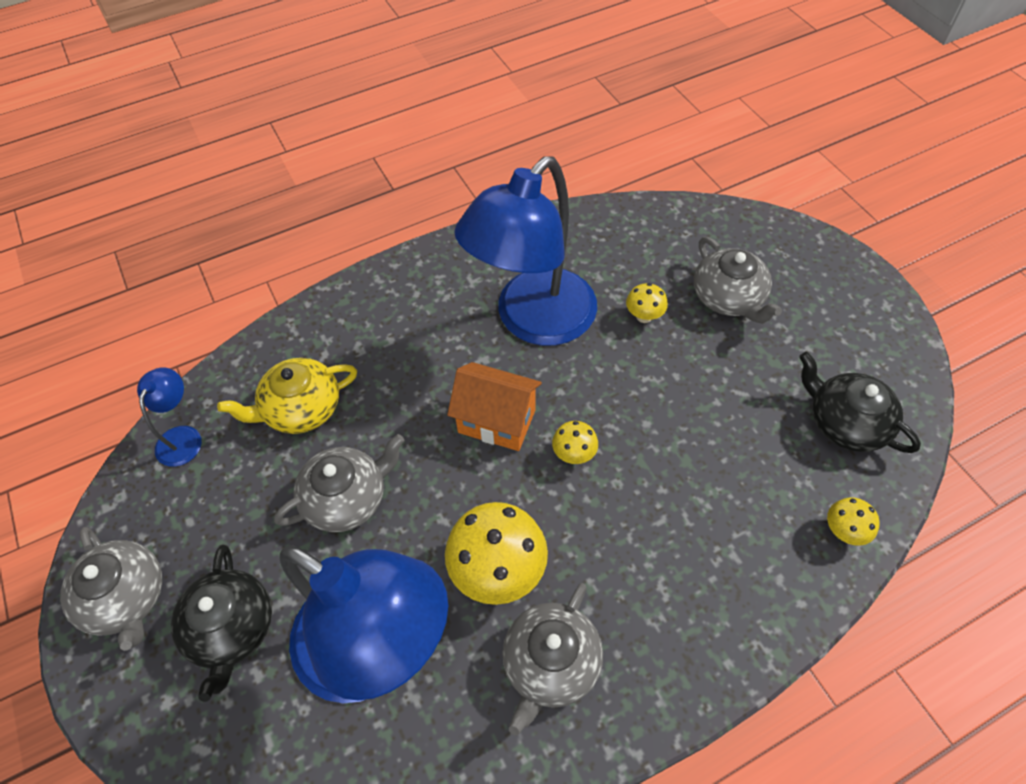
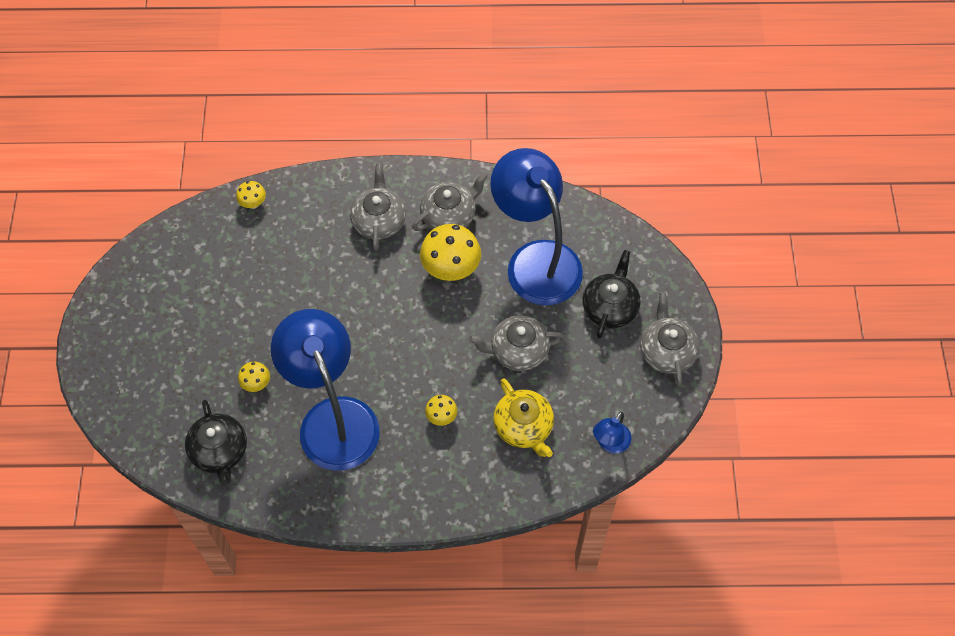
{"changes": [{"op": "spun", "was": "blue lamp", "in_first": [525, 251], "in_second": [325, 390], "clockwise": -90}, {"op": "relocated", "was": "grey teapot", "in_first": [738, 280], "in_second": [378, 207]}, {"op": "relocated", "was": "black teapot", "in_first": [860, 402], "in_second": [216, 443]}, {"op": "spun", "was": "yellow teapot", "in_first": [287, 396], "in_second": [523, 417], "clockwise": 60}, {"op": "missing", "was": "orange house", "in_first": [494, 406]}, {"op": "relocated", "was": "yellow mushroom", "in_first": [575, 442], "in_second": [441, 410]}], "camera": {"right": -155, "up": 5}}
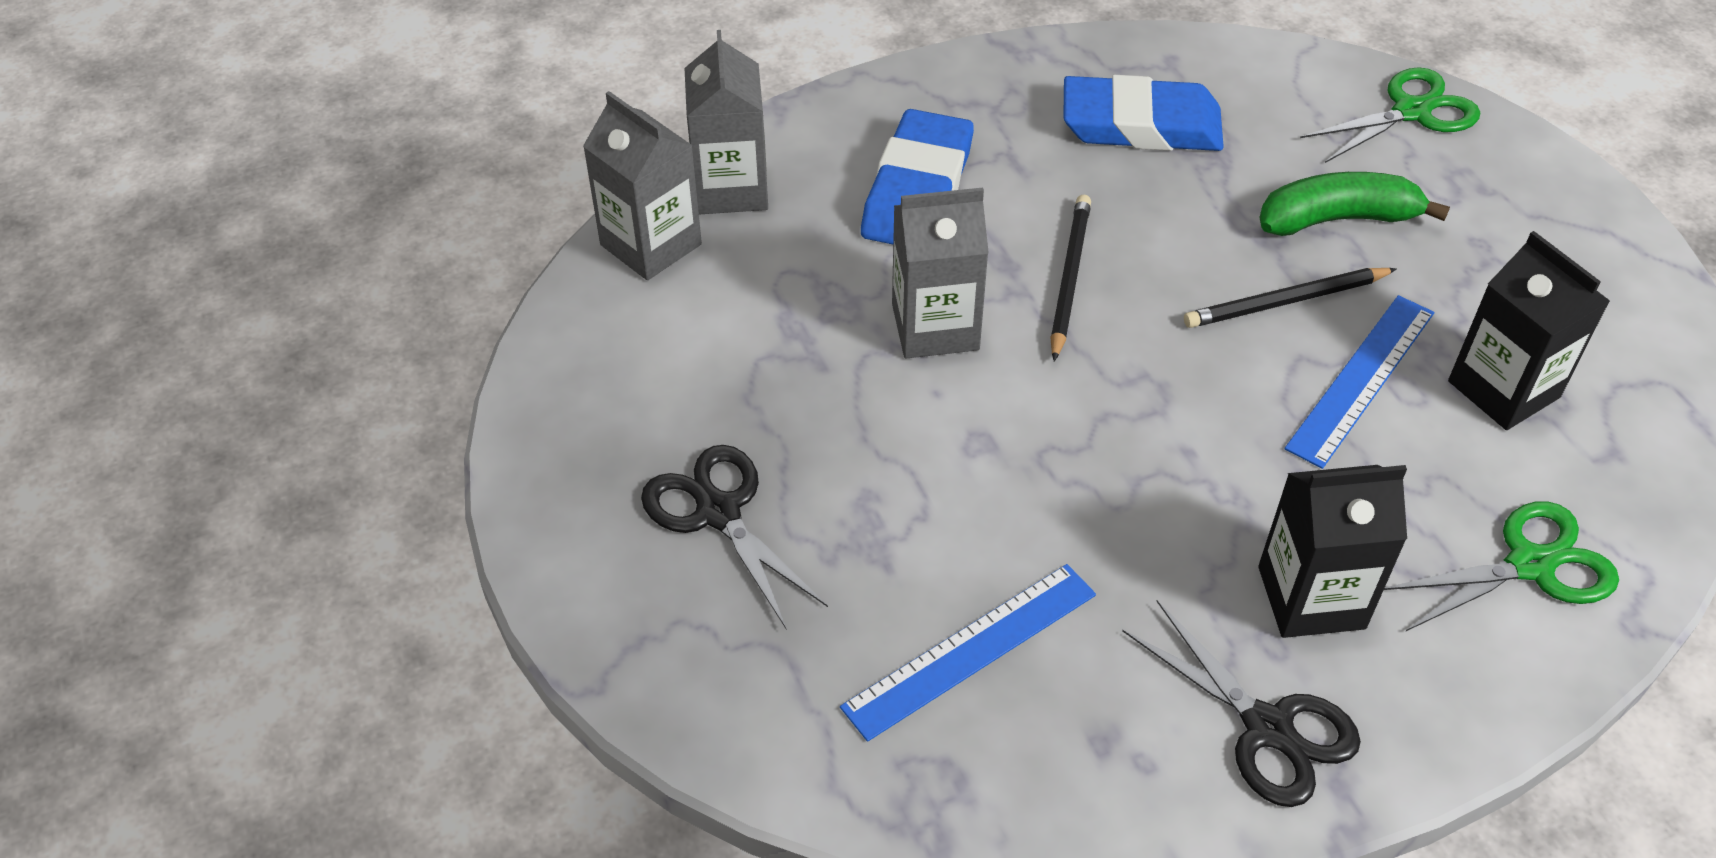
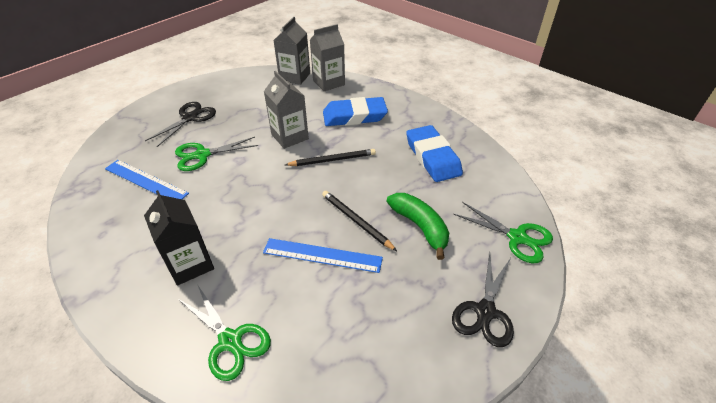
{"changes": [{"op": "missing", "was": "black carton", "in_first": [1529, 330]}, {"op": "relocated", "was": "black scissors", "in_first": [1241, 703], "in_second": [483, 300]}, {"op": "appeared", "now": "green scissors", "in_second": [216, 154]}], "camera": {"right": 65, "up": -5}}
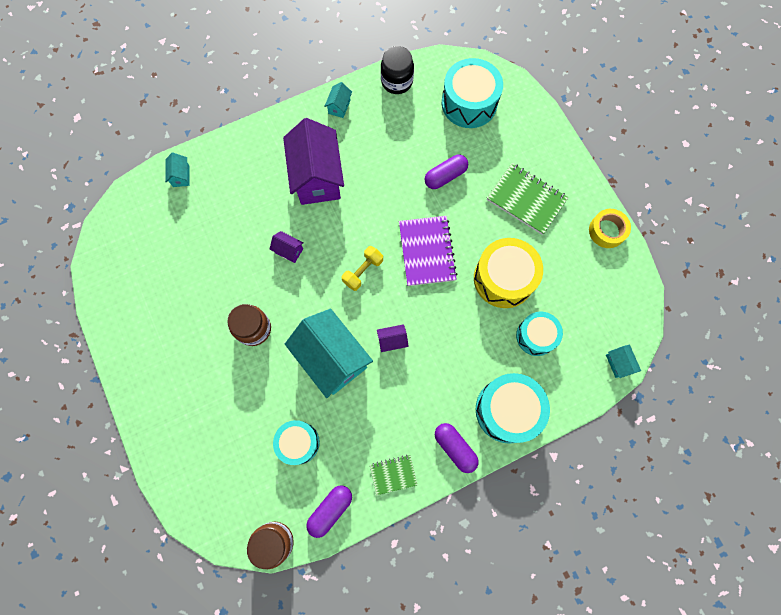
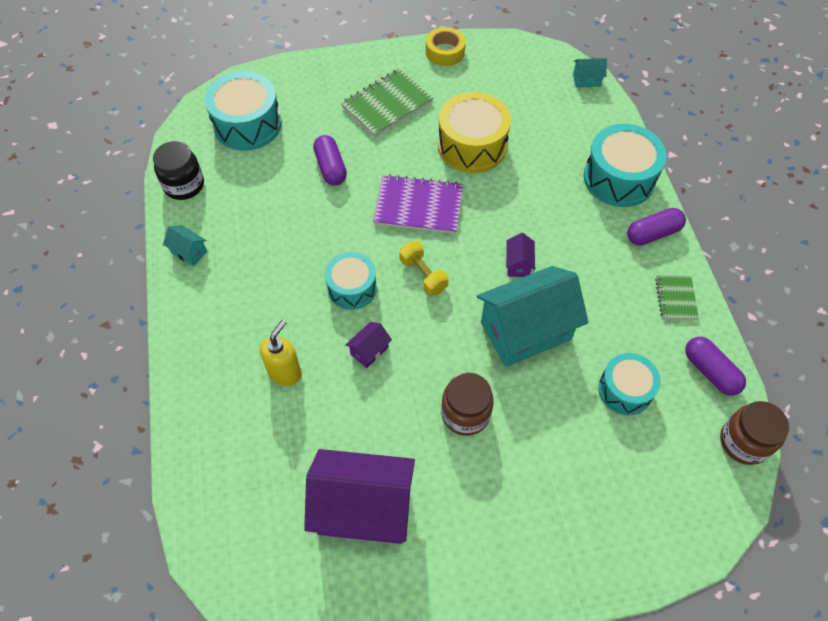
{"changes": [{"op": "relocated", "was": "purple house", "in_first": [313, 161], "in_second": [359, 496]}, {"op": "missing", "was": "turquoise house", "in_first": [177, 170]}, {"op": "relocated", "was": "turquoise drum", "in_first": [539, 334], "in_second": [351, 281]}, {"op": "appeared", "now": "yellow soap dispenser", "in_second": [281, 353]}], "camera": {"right": -75, "up": -15}}
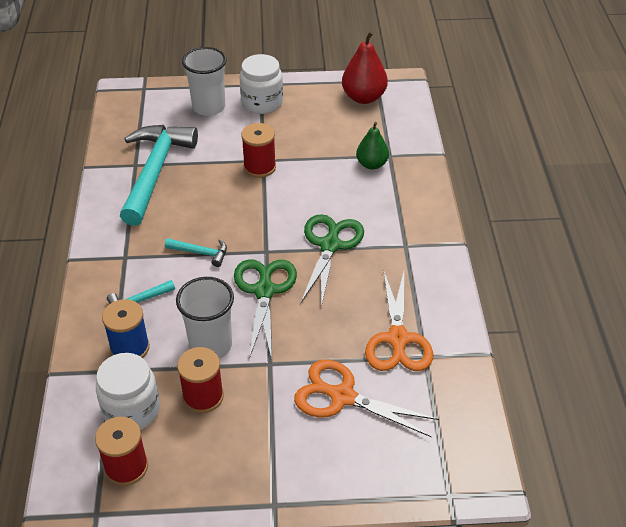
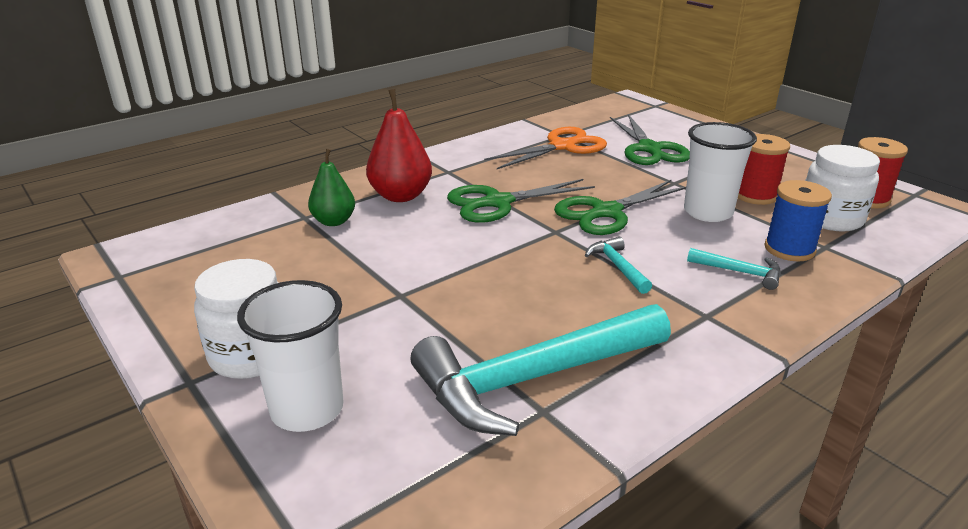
{"changes": [{"op": "relocated", "was": "red pear", "in_first": [365, 67], "in_second": [399, 145]}, {"op": "missing", "was": "red spool", "in_first": [258, 150]}, {"op": "colour", "was": "orange scissors", "now": "green scissors", "in_first": [366, 398], "in_second": [650, 139]}], "camera": {"right": -125, "up": -15}}
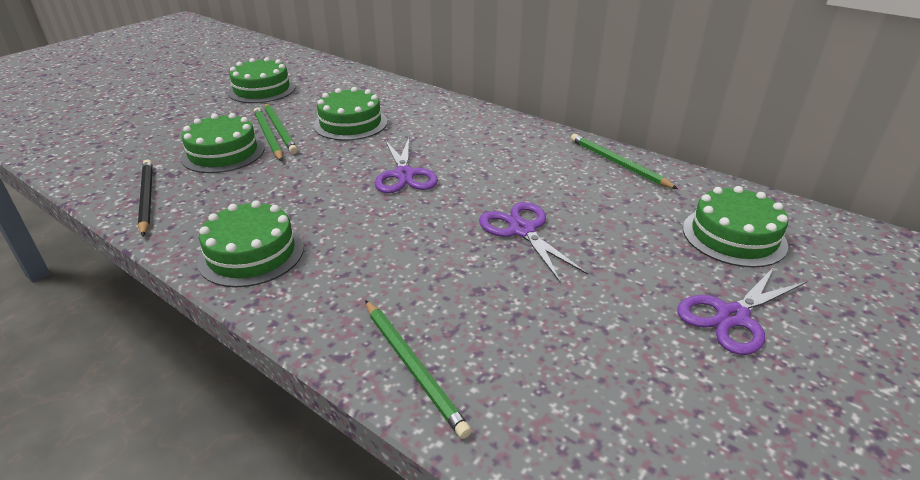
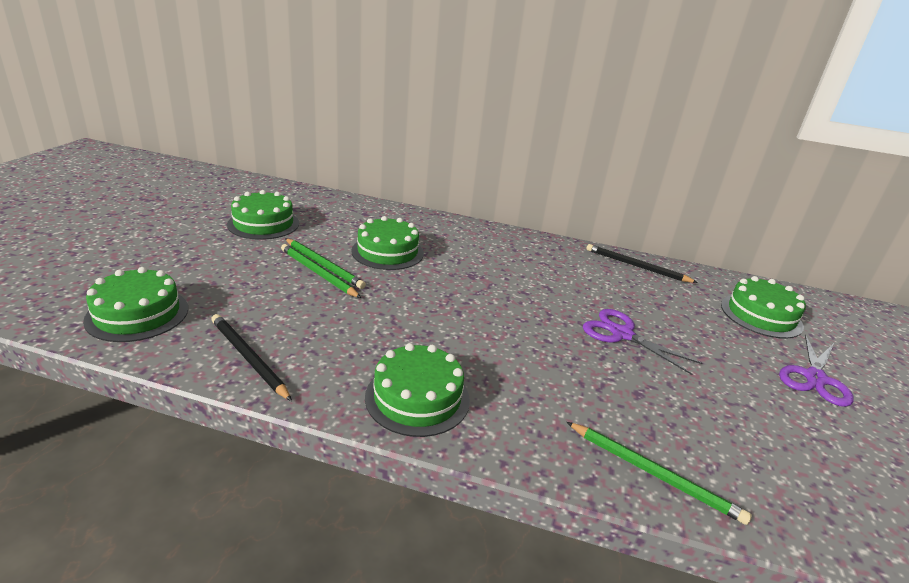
{"changes": [{"op": "relocated", "was": "green cake", "in_first": [223, 143], "in_second": [135, 304]}, {"op": "colour", "was": "green pencil", "now": "black pencil", "in_first": [624, 161], "in_second": [642, 263]}, {"op": "missing", "was": "purple scissors", "in_first": [406, 165]}], "camera": {"right": -25, "up": -5}}
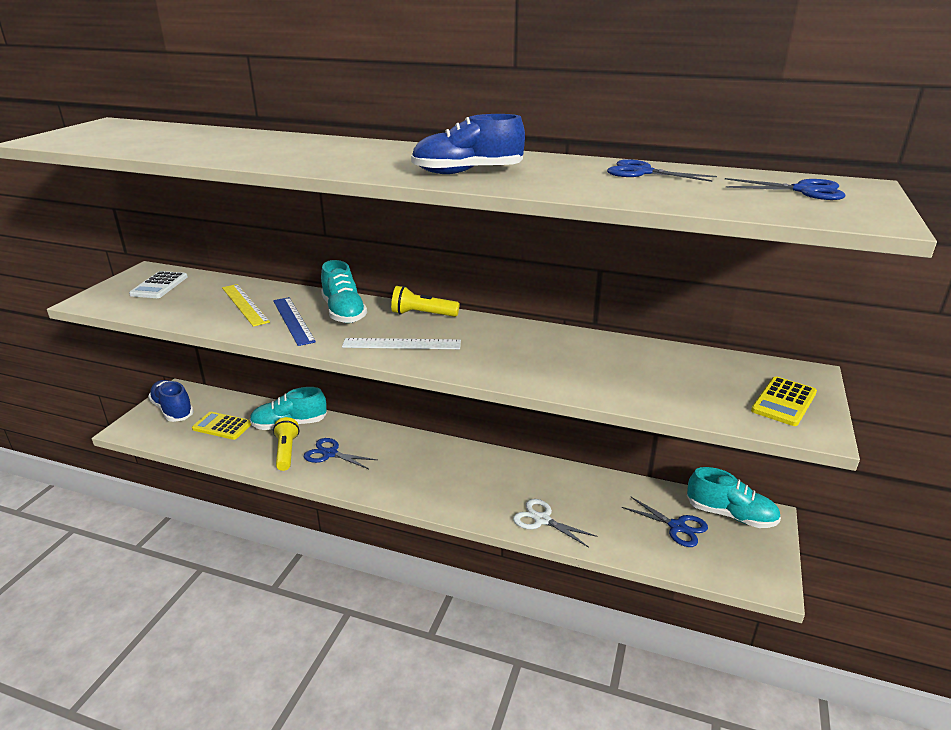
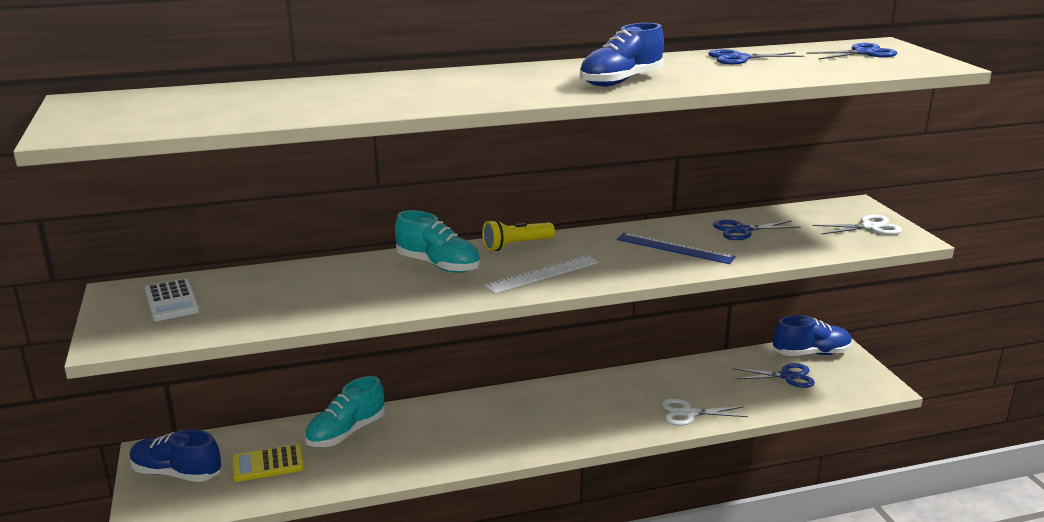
{"changes": [{"op": "missing", "was": "yellow ruler", "in_first": [246, 305]}, {"op": "relocated", "was": "blue ruler", "in_first": [294, 321], "in_second": [676, 248]}, {"op": "exchanged", "was": "yellow calculator", "now": "white scissors", "in_first": [784, 401], "in_second": [857, 225]}, {"op": "missing", "was": "yellow flashlight", "in_first": [286, 444]}, {"op": "relocated", "was": "blue scissors", "in_first": [340, 453], "in_second": [757, 230]}, {"op": "colour", "was": "turquoise shoe", "now": "blue shoe", "in_first": [734, 497], "in_second": [812, 335]}], "camera": {"right": -35, "up": -5}}
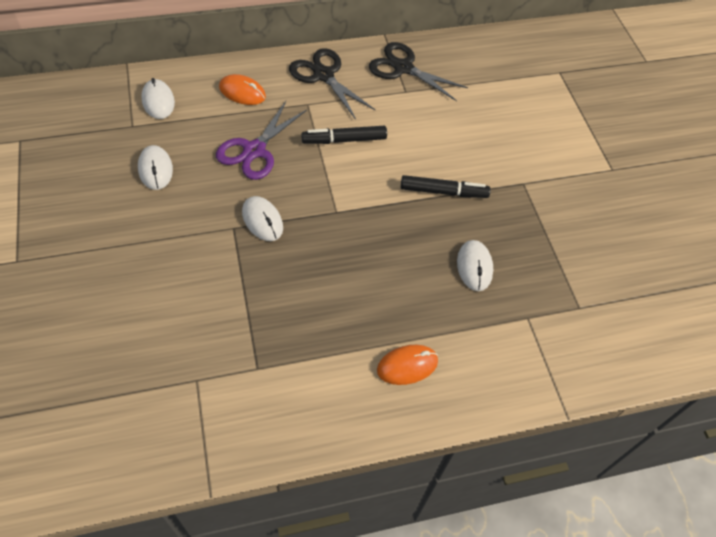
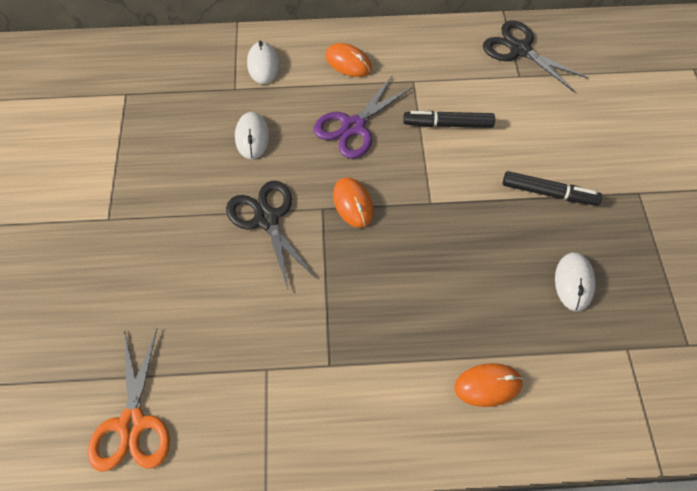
{"changes": [{"op": "relocated", "was": "black scissors", "in_first": [332, 84], "in_second": [271, 236]}, {"op": "colour", "was": "white mouse", "now": "orange mouse", "in_first": [262, 218], "in_second": [353, 202]}, {"op": "appeared", "now": "orange scissors", "in_second": [129, 400]}], "camera": {"right": 15, "up": 5}}
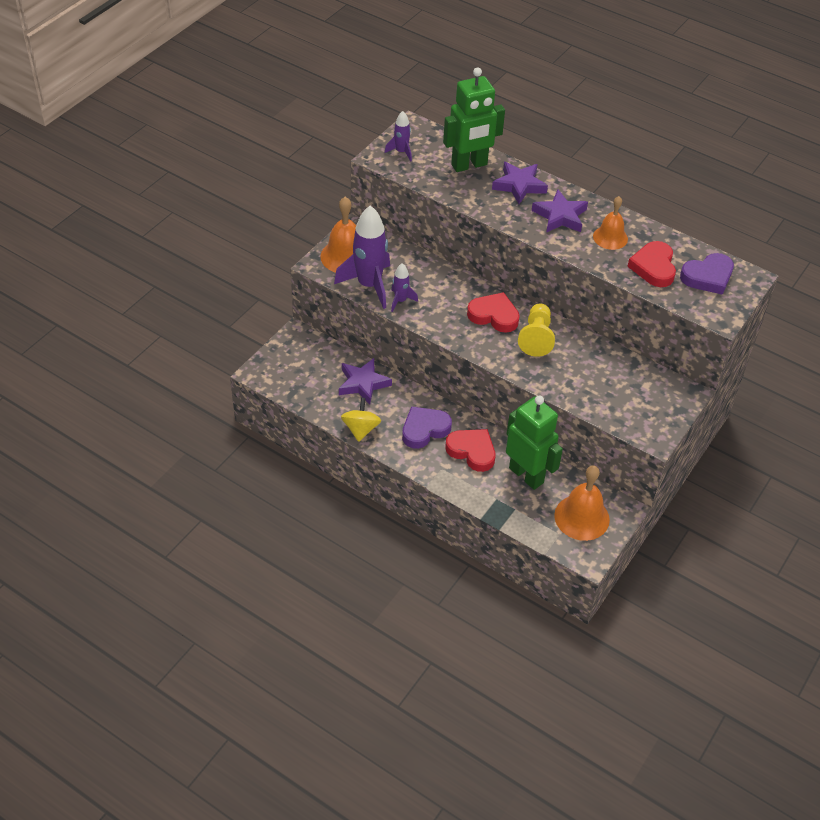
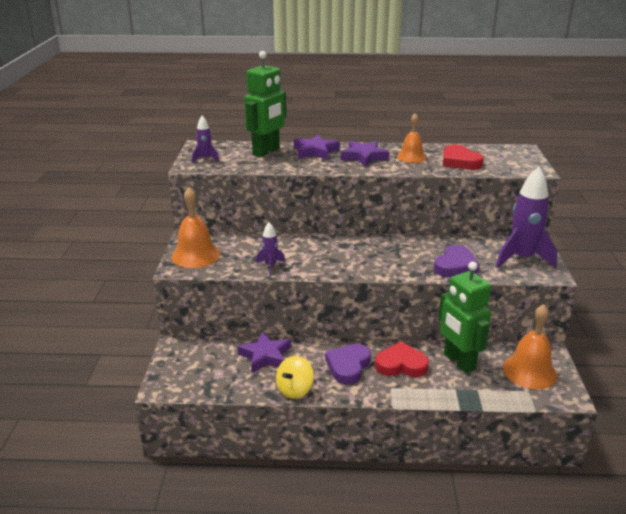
{"changes": [{"op": "relocated", "was": "purple rocket", "in_first": [362, 257], "in_second": [526, 217]}, {"op": "relocated", "was": "purple heart", "in_first": [707, 274], "in_second": [457, 261]}, {"op": "missing", "was": "red heart", "in_first": [493, 312]}, {"op": "missing", "was": "yellow pawn", "in_first": [536, 330]}, {"op": "spun", "was": "green robot", "in_first": [534, 443], "in_second": [464, 317], "clockwise": -135}, {"op": "spun", "was": "yellow spinning top", "in_first": [361, 420], "in_second": [295, 377], "clockwise": -120}], "camera": {"right": -30, "up": -20}}
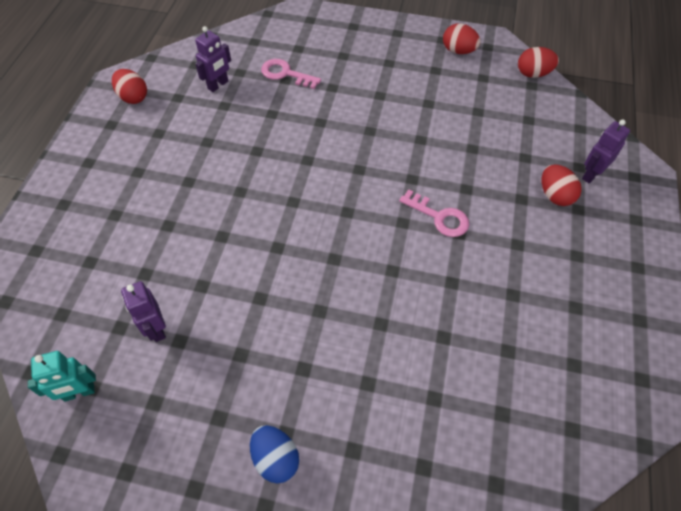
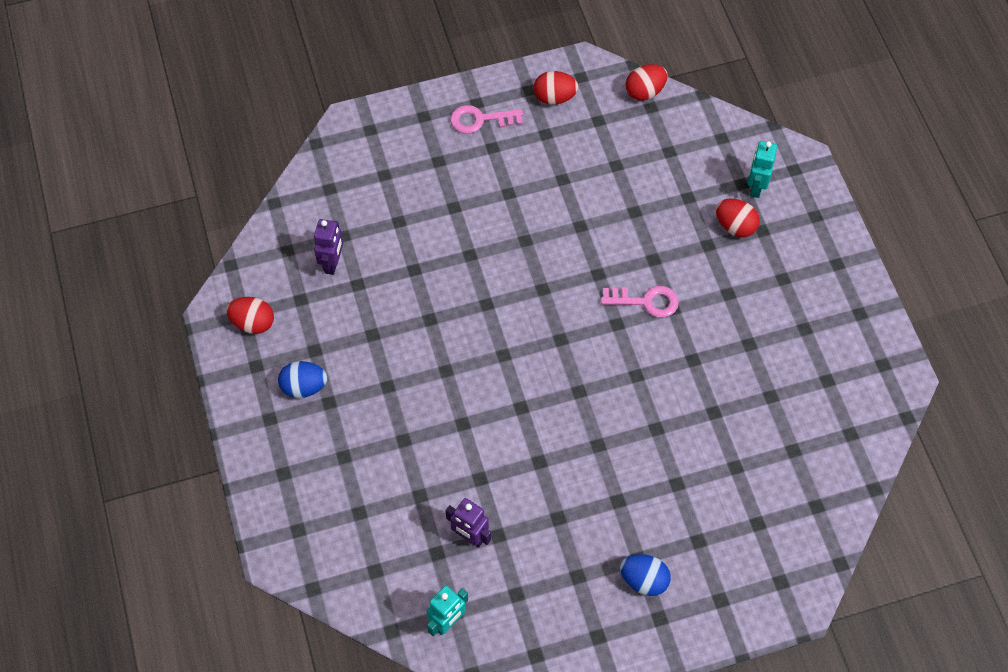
{"changes": [{"op": "relocated", "was": "pink key", "in_first": [291, 74], "in_second": [486, 119]}, {"op": "colour", "was": "purple robot", "now": "turquoise robot", "in_first": [606, 151], "in_second": [762, 169]}, {"op": "appeared", "now": "blue egg", "in_second": [302, 379]}], "camera": {"right": -30, "up": 5}}
